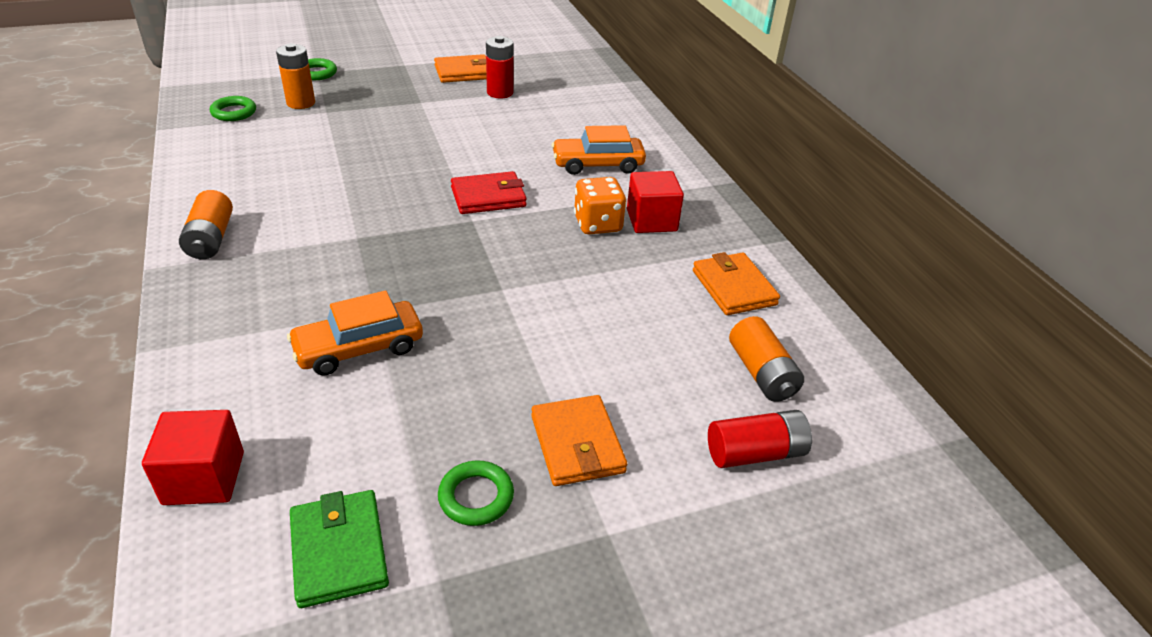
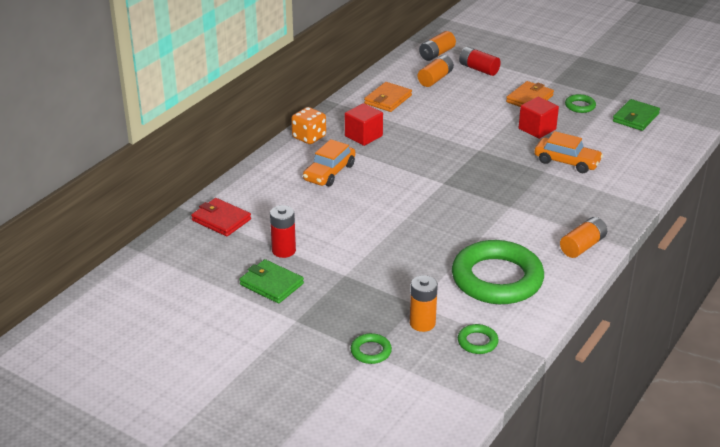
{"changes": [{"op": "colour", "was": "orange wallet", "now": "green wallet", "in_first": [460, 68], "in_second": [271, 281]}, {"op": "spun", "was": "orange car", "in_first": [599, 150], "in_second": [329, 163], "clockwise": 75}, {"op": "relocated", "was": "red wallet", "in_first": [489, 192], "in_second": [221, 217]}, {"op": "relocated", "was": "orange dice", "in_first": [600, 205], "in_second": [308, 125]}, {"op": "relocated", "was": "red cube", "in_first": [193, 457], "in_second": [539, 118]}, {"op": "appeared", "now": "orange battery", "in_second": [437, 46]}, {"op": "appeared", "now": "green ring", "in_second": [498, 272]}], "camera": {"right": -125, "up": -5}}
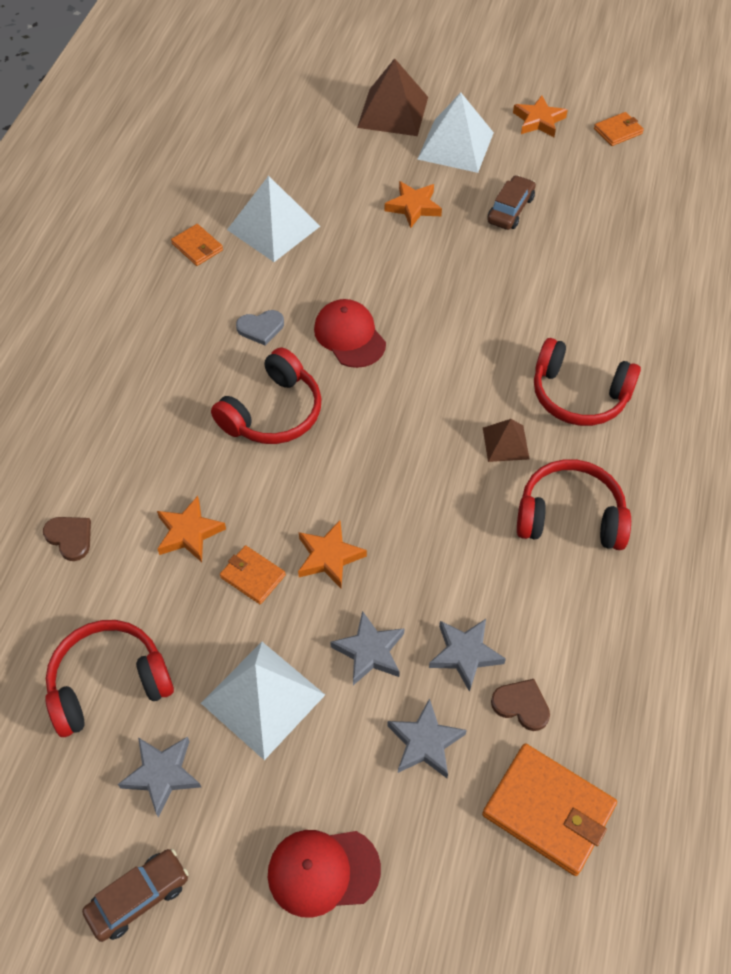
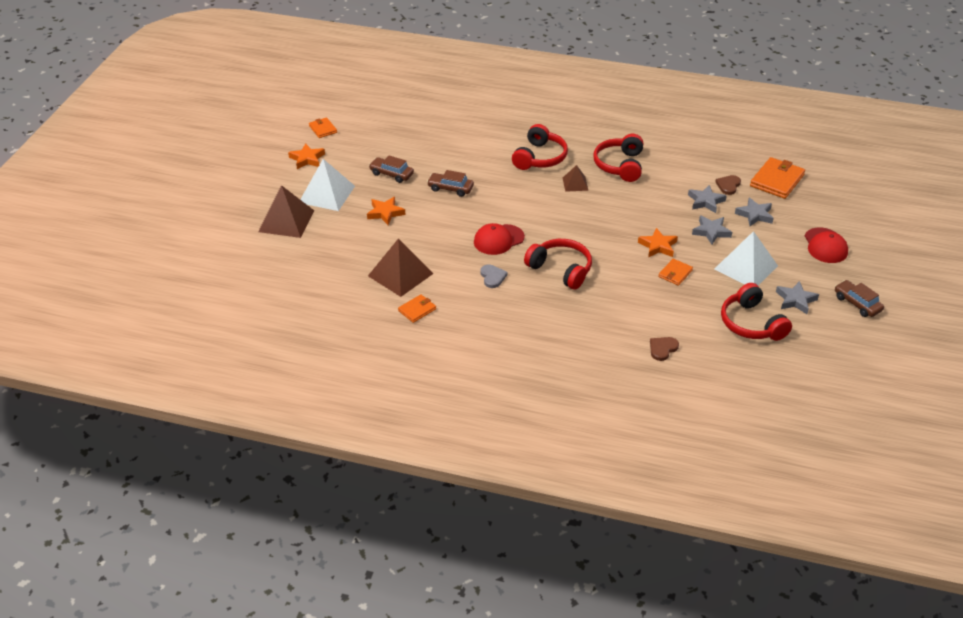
{"changes": [{"op": "colour", "was": "white pyramid", "now": "brown pyramid", "in_first": [273, 219], "in_second": [400, 267]}, {"op": "missing", "was": "orange star", "in_first": [191, 529]}, {"op": "appeared", "now": "brown car", "in_second": [450, 183]}], "camera": {"right": -90, "up": -15}}
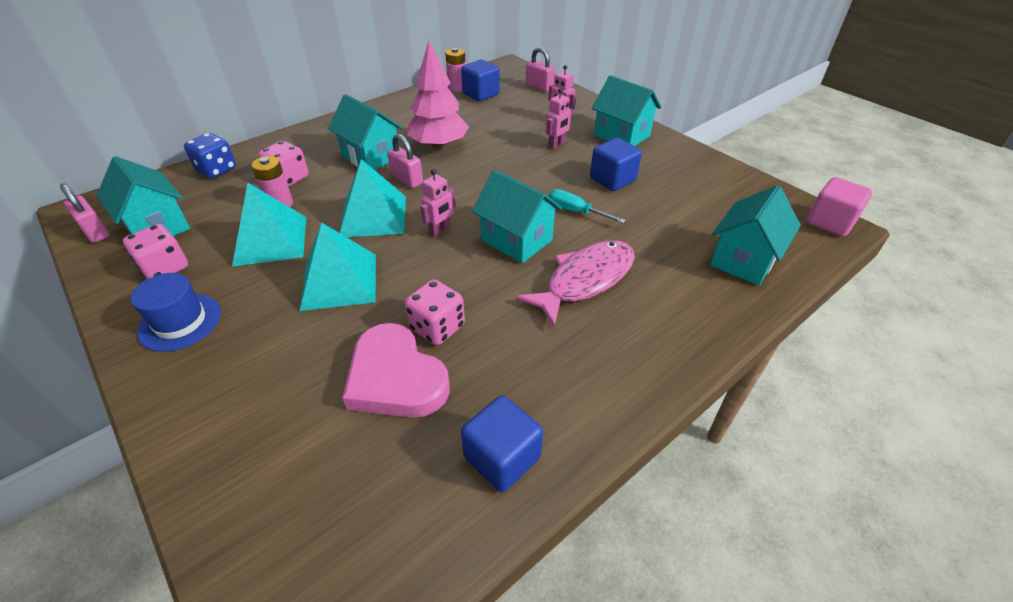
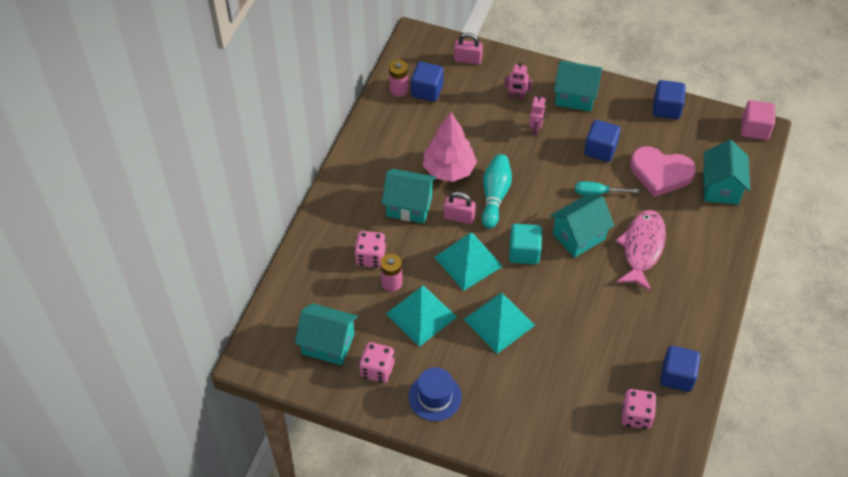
{"changes": [{"op": "missing", "was": "blue dice", "in_first": [210, 156]}, {"op": "exchanged", "was": "pink robot", "now": "turquoise cube", "in_first": [438, 203], "in_second": [525, 244]}, {"op": "spun", "was": "turquoise house", "in_first": [517, 217], "in_second": [582, 226], "clockwise": -45}, {"op": "missing", "was": "pink padlock", "in_first": [85, 213]}, {"op": "relocated", "was": "pink dice", "in_first": [435, 312], "in_second": [639, 409]}, {"op": "relocated", "was": "pink heart", "in_first": [396, 370], "in_second": [663, 171]}, {"op": "appeared", "now": "blue cube", "in_second": [669, 99]}, {"op": "appeared", "now": "turquoise bowling pin", "in_second": [497, 191]}], "camera": {"right": -30, "up": 10}}
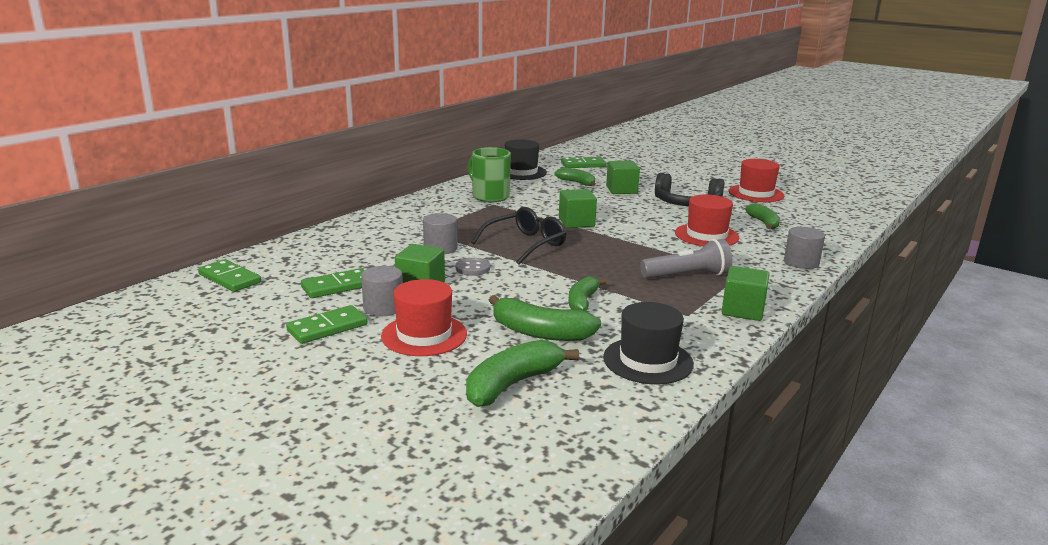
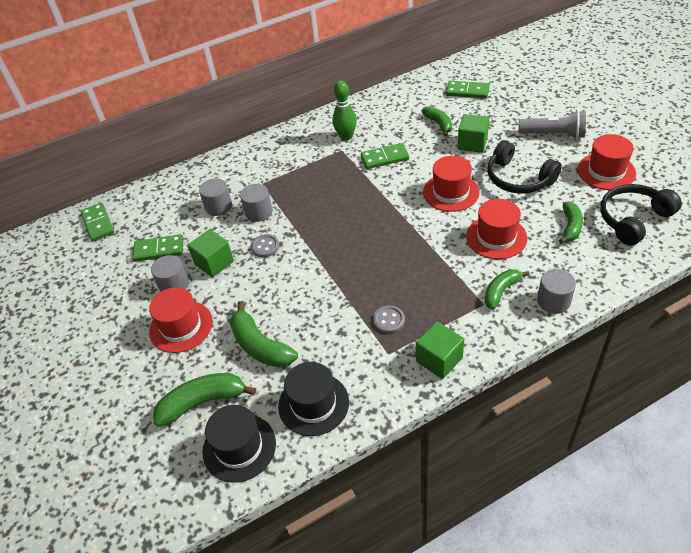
{"changes": [{"op": "relocated", "was": "black hat", "in_first": [526, 160], "in_second": [239, 444]}, {"op": "exchanged", "was": "green mug", "now": "green bowling pin", "in_first": [489, 174], "in_second": [345, 111]}, {"op": "missing", "was": "green cube", "in_first": [578, 208]}, {"op": "missing", "was": "black glasses", "in_first": [518, 236]}, {"op": "relocated", "was": "grey flashlight", "in_first": [686, 259], "in_second": [552, 124]}, {"op": "relocated", "was": "green banana", "in_first": [587, 293], "in_second": [507, 289]}, {"op": "relocated", "was": "green domino", "in_first": [327, 324], "in_second": [385, 156]}, {"op": "appeared", "now": "red hat", "in_second": [451, 184]}, {"op": "appeared", "now": "grey cylinder", "in_second": [215, 197]}, {"op": "appeared", "now": "black headphones", "in_second": [641, 214]}, {"op": "appeared", "now": "grey button", "in_second": [389, 319]}], "camera": {"right": 30, "up": 25}}
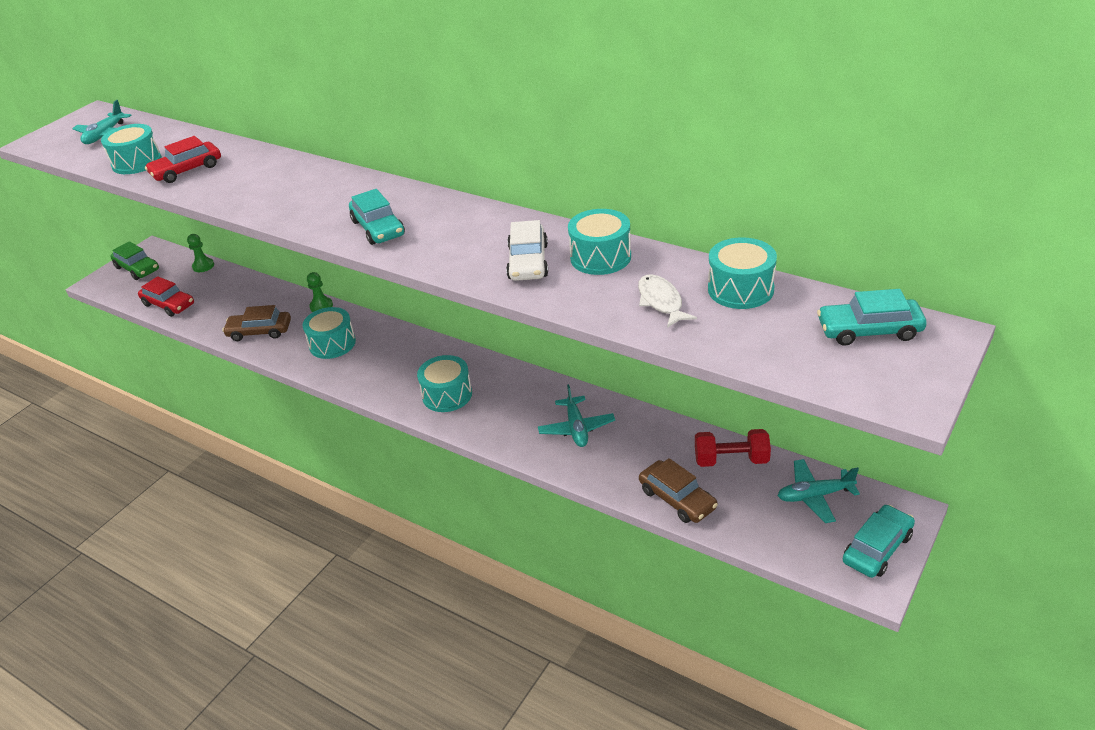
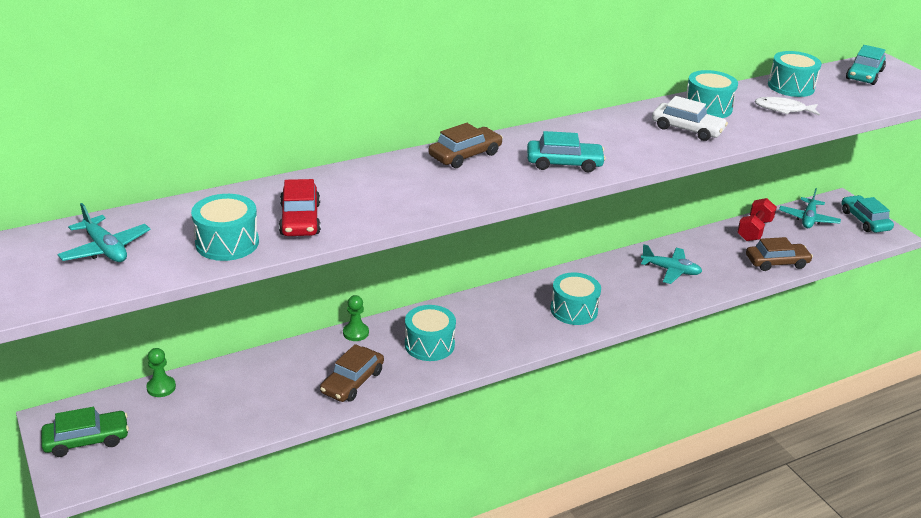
{"changes": [{"op": "missing", "was": "red car", "in_first": [166, 296]}, {"op": "appeared", "now": "brown car", "in_second": [466, 145]}], "camera": {"right": -65, "up": -5}}
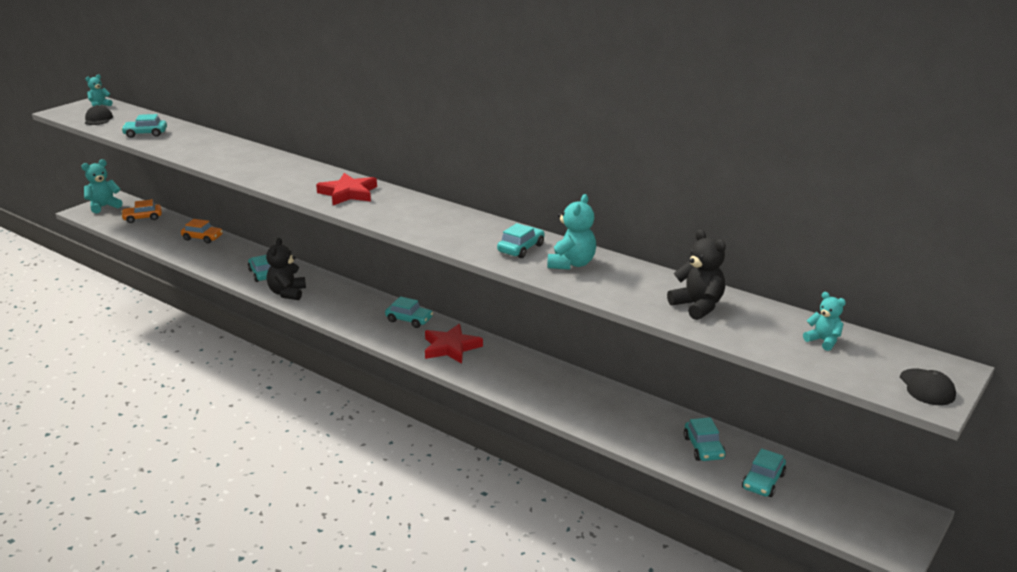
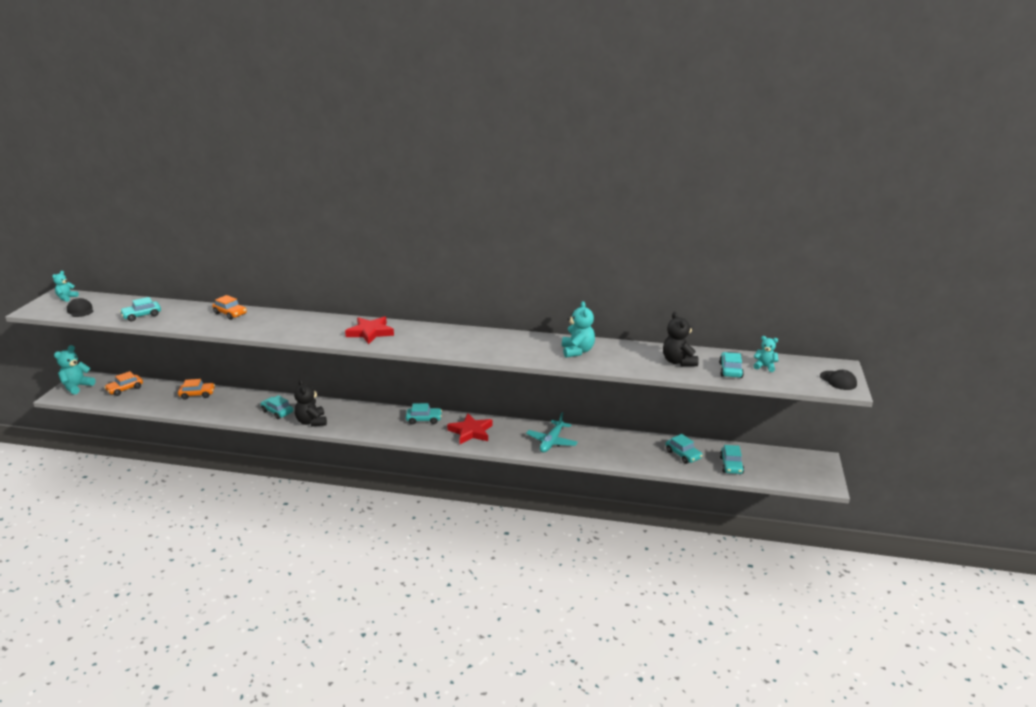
{"changes": [{"op": "relocated", "was": "turquoise car", "in_first": [520, 240], "in_second": [731, 365]}, {"op": "spun", "was": "black teddy bear", "in_first": [696, 274], "in_second": [681, 339], "clockwise": -135}, {"op": "appeared", "now": "orange car", "in_second": [229, 307]}, {"op": "appeared", "now": "turquoise plane", "in_second": [552, 432]}], "camera": {"right": -25, "up": 0}}
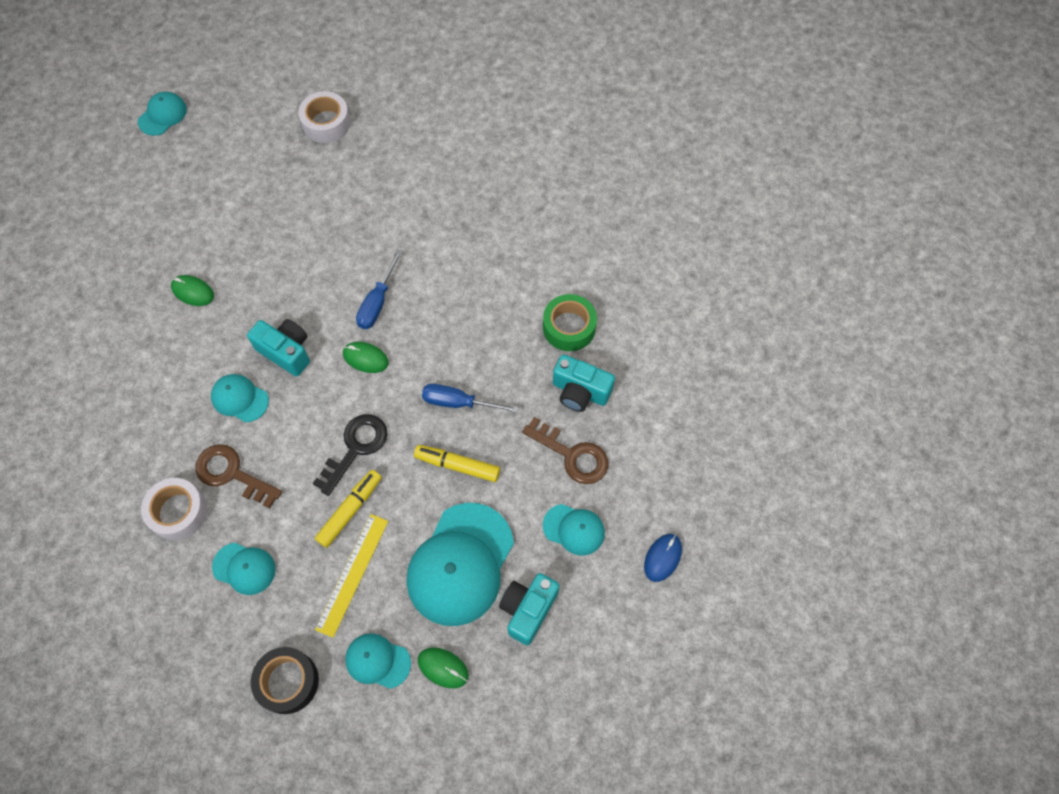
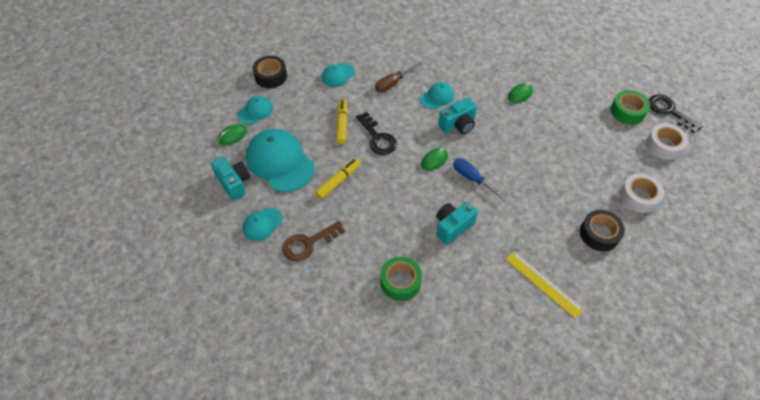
{"changes": [{"op": "exchanged", "was": "turquoise cap", "now": "black key", "in_first": [162, 114], "in_second": [675, 113]}, {"op": "relocated", "was": "turquoise camera", "in_first": [584, 383], "in_second": [457, 223]}, {"op": "missing", "was": "blue screwdriver", "in_first": [470, 398]}, {"op": "exchanged", "was": "brown key", "now": "brown screwdriver", "in_first": [238, 476], "in_second": [398, 76]}, {"op": "spun", "was": "yellow marker", "in_first": [348, 509], "in_second": [342, 121], "clockwise": -150}, {"op": "relocated", "was": "white tape", "in_first": [174, 509], "in_second": [667, 141]}, {"op": "relocated", "was": "yellow ruler", "in_first": [351, 576], "in_second": [545, 285]}, {"op": "missing", "was": "blue mouse", "in_first": [663, 558]}, {"op": "appeared", "now": "green tape", "in_second": [630, 107]}, {"op": "appeared", "now": "black tape", "in_second": [602, 230]}], "camera": {"right": 115, "up": -10}}
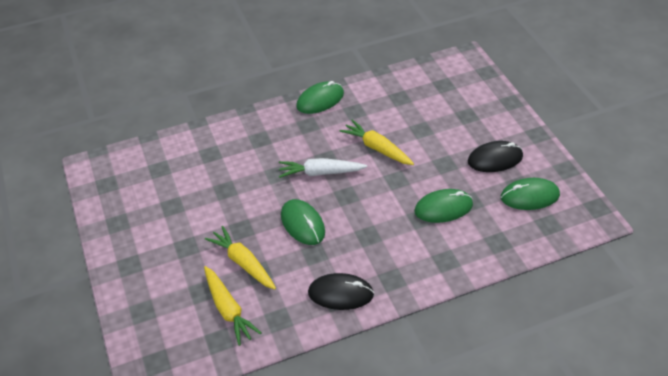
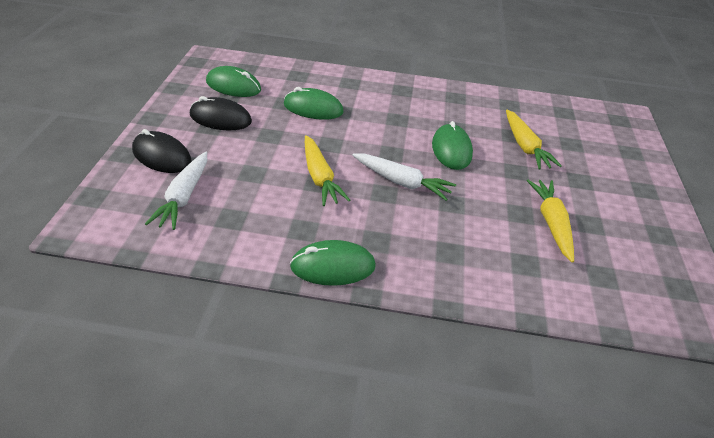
{"changes": [{"op": "relocated", "was": "yellow carrot", "in_first": [232, 306], "in_second": [550, 221]}, {"op": "relocated", "was": "black mouse", "in_first": [341, 291], "in_second": [162, 151]}, {"op": "appeared", "now": "white carrot", "in_second": [176, 191]}], "camera": {"right": -155, "up": -5}}
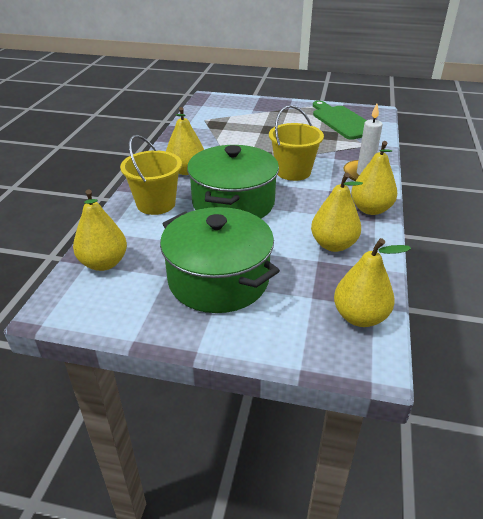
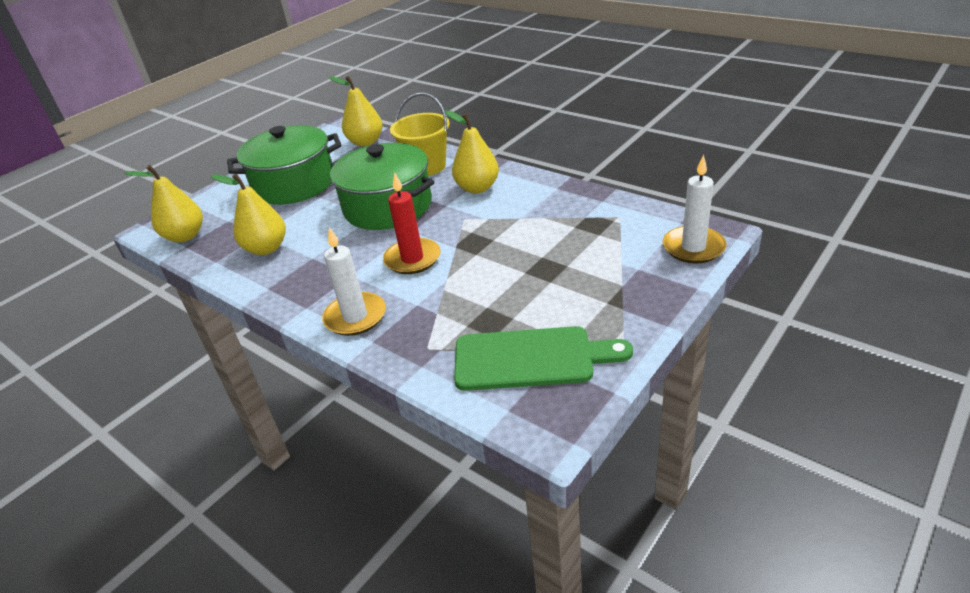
{"changes": [{"op": "exchanged", "was": "yellow bucket", "now": "red candle", "in_first": [296, 143], "in_second": [412, 223]}, {"op": "missing", "was": "yellow pear", "in_first": [374, 178]}, {"op": "appeared", "now": "white candle", "in_second": [694, 209]}], "camera": {"right": 120, "up": 0}}
